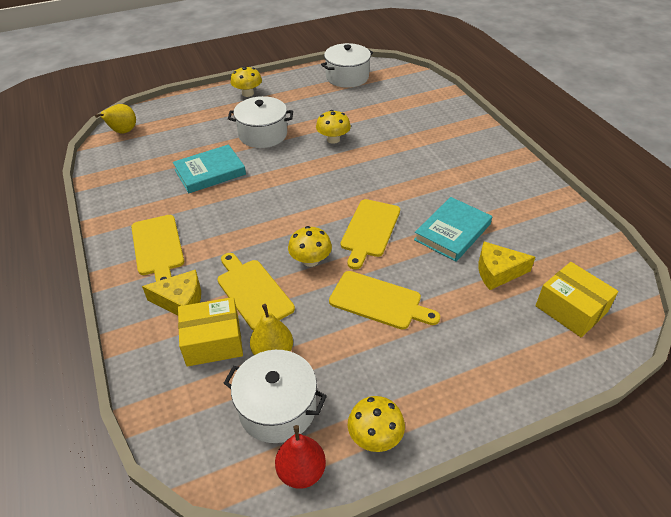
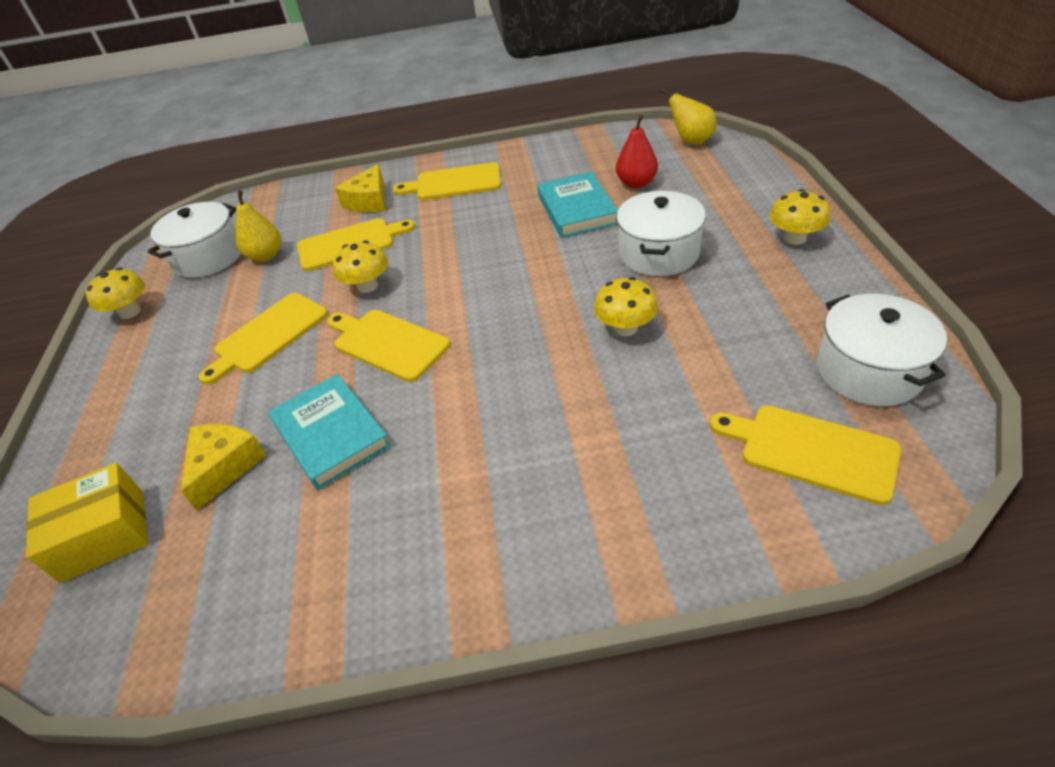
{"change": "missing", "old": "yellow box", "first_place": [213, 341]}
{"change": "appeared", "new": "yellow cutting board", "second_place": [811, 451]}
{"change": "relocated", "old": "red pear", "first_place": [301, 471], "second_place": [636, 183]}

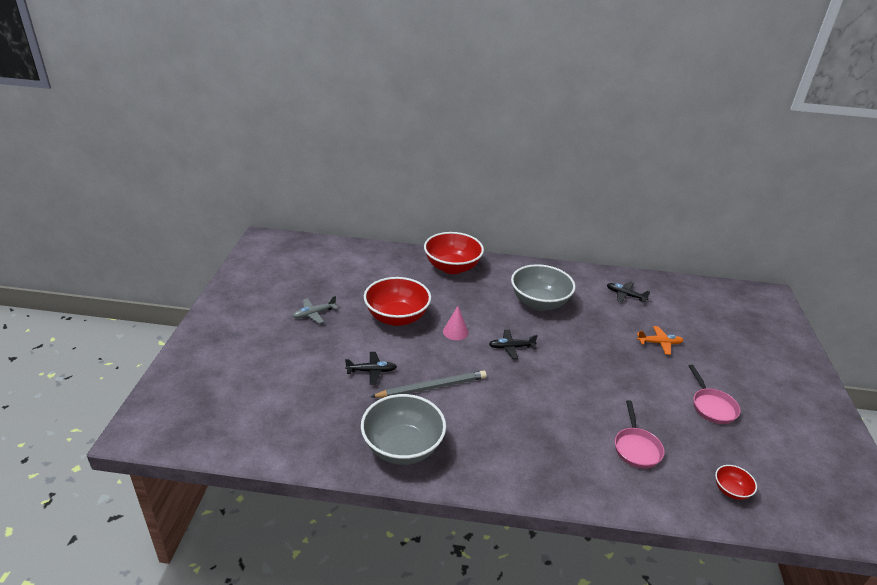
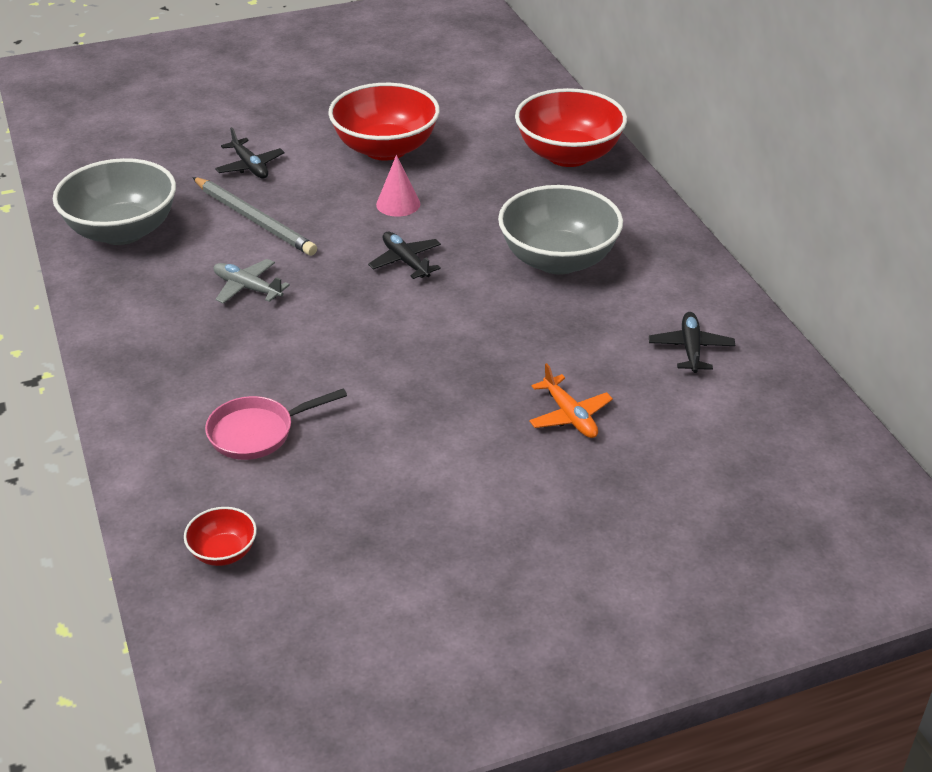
{"change": "missing", "old": "pink pan", "first_place": [712, 406]}
{"change": "relocated", "old": "grey plane", "first_place": [314, 314], "second_place": [247, 288]}

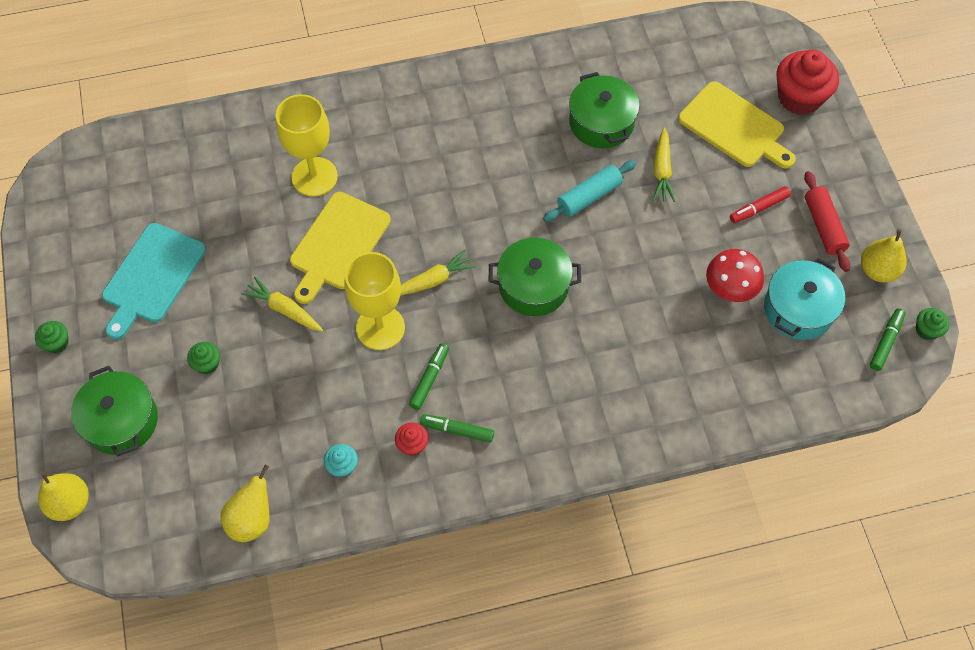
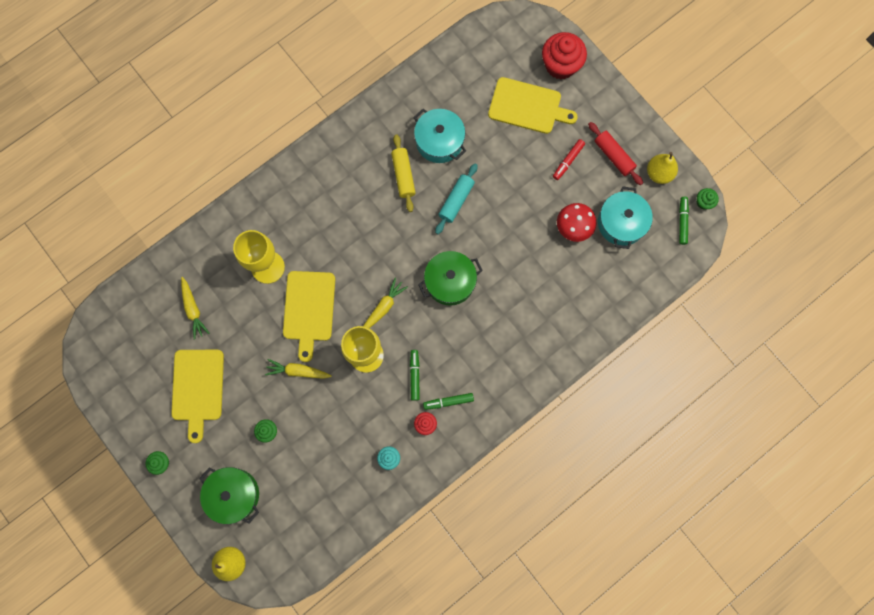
{"change": "missing", "old": "yellow pear", "first_place": [252, 519]}
{"change": "appeared", "new": "yellow rolling pin", "second_place": [403, 175]}
{"change": "relocated", "old": "yellow carrot", "first_place": [662, 170], "second_place": [193, 309]}
{"change": "colour", "old": "turquoise cutting board", "new": "yellow cutting board", "first_place": [152, 277], "second_place": [198, 388]}
{"change": "colour", "old": "green pot", "new": "turquoise pot", "first_place": [601, 122], "second_place": [439, 141]}

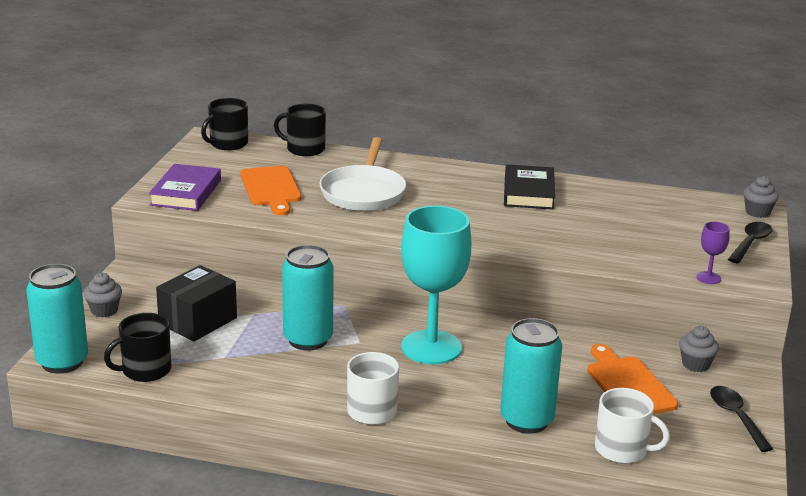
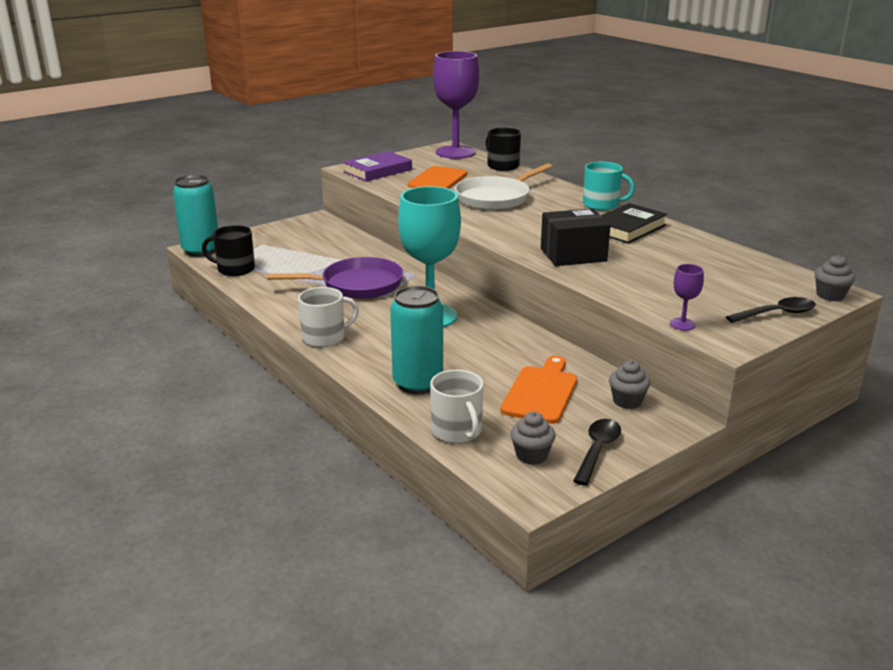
{"change": "appeared", "new": "turquoise mug", "second_place": [602, 205]}
{"change": "relocated", "old": "grey cupcake", "first_place": [104, 310], "second_place": [531, 455]}
{"change": "relocated", "old": "black box", "first_place": [198, 321], "second_place": [573, 255]}
{"change": "exchanged", "old": "black mug", "new": "purple goblet", "first_place": [228, 144], "second_place": [455, 152]}
{"change": "exchanged", "old": "turquoise can", "new": "purple pan", "first_place": [308, 340], "second_place": [356, 285]}

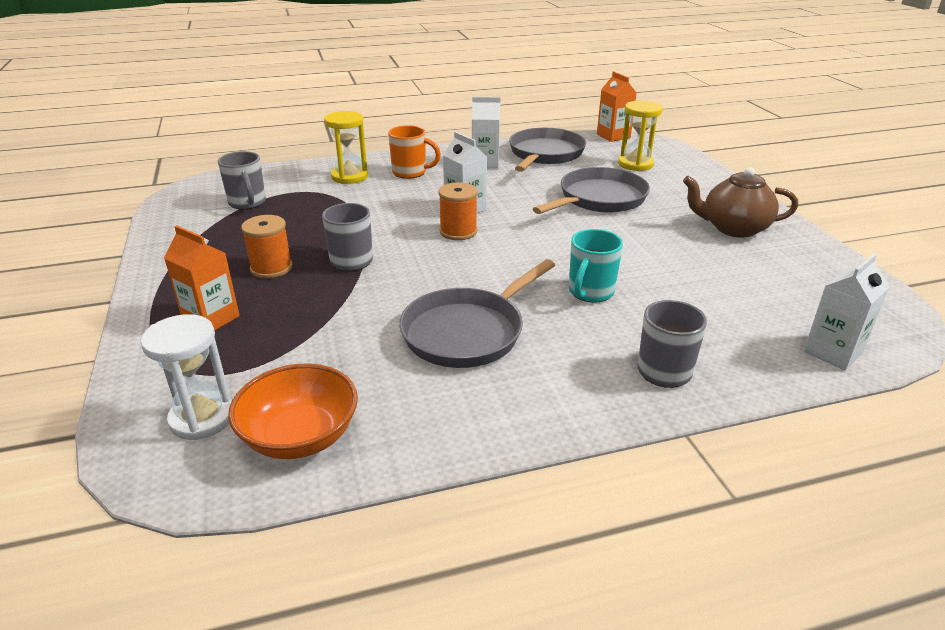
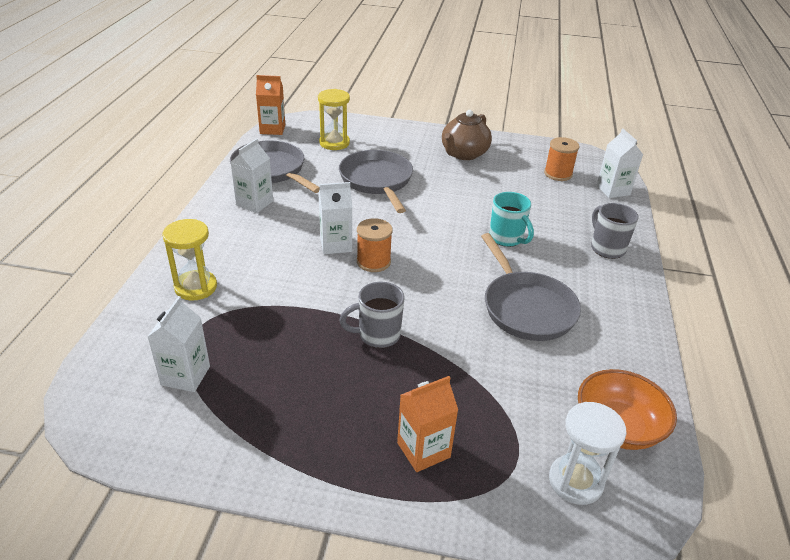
{"change": "missing", "old": "orange mug", "first_place": [410, 173]}
{"change": "relocated", "old": "orange spool", "first_place": [271, 268], "second_place": [558, 174]}
{"change": "exchanged", "old": "grey mug", "new": "white carton", "first_place": [247, 203], "second_place": [185, 375]}

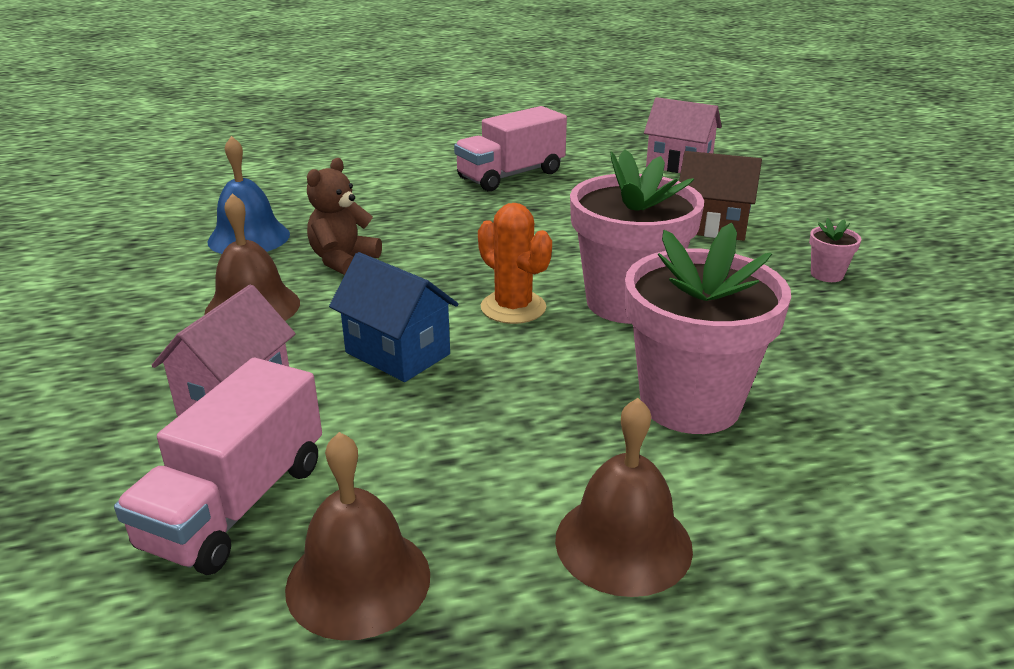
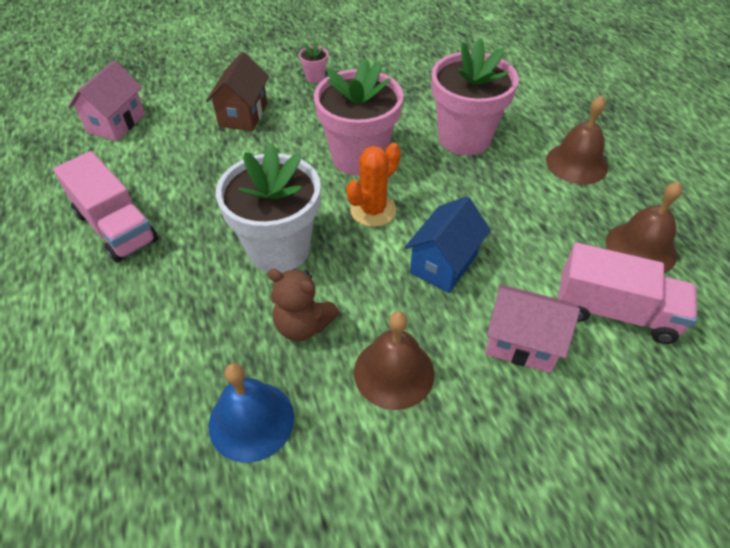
{"change": "appeared", "new": "white flower pot", "second_place": [279, 249]}

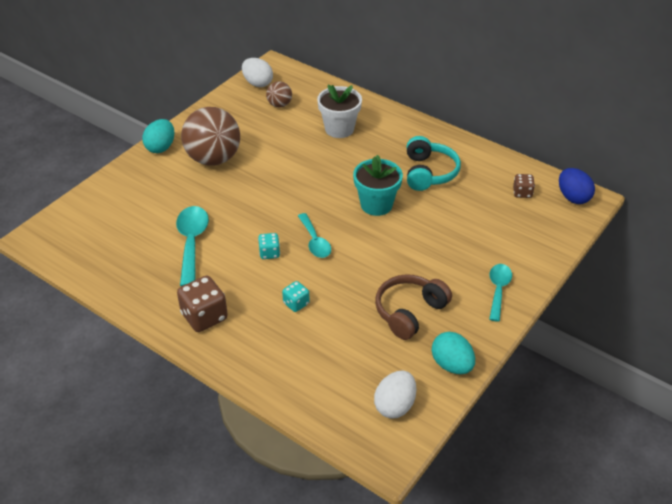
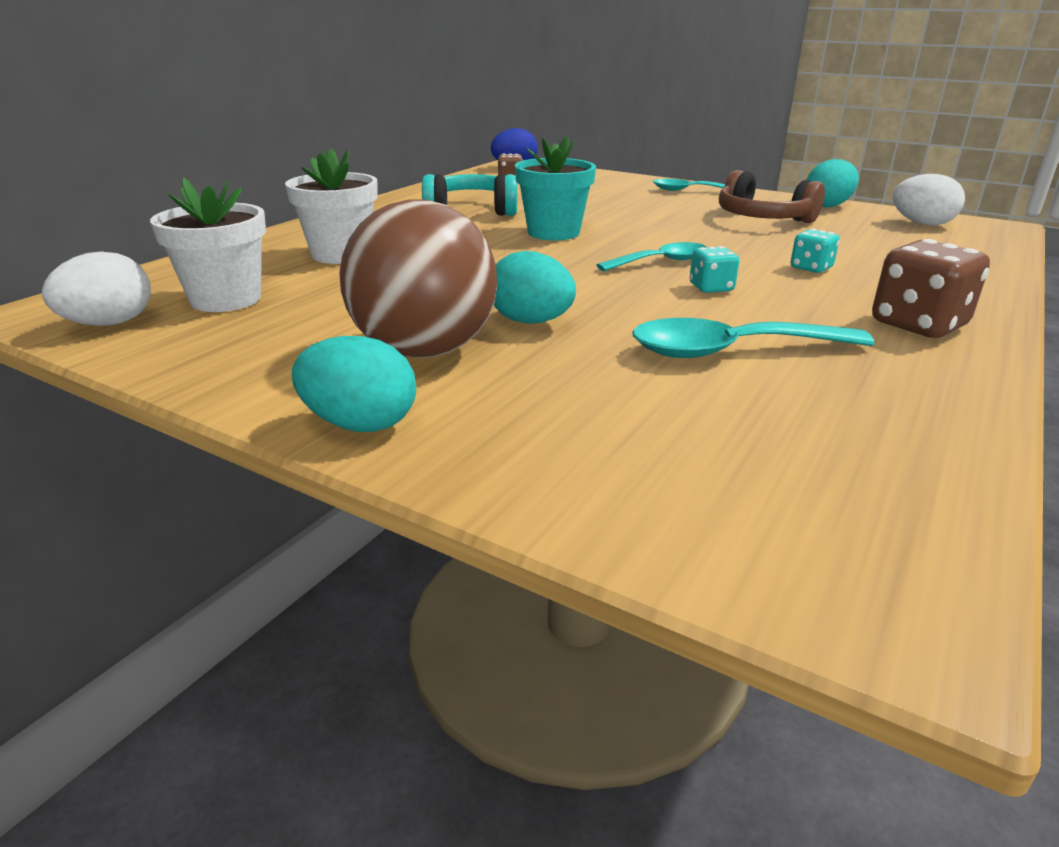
{"change": "appeared", "new": "turquoise egg", "second_place": [531, 322]}
{"change": "exchanged", "old": "brown ball", "new": "white flower pot", "first_place": [279, 105], "second_place": [226, 299]}

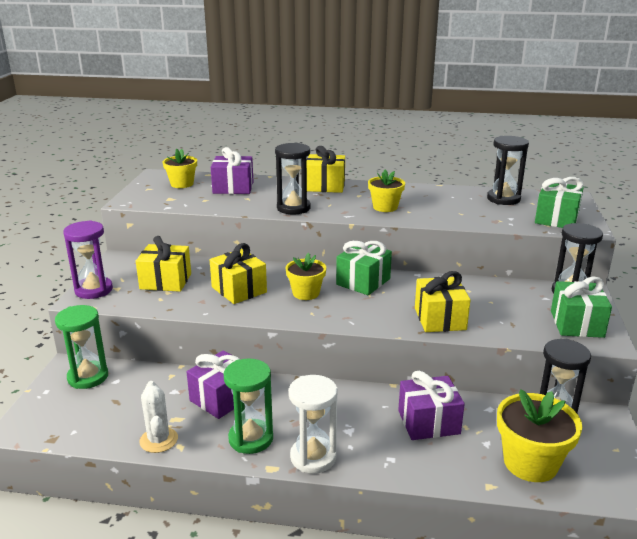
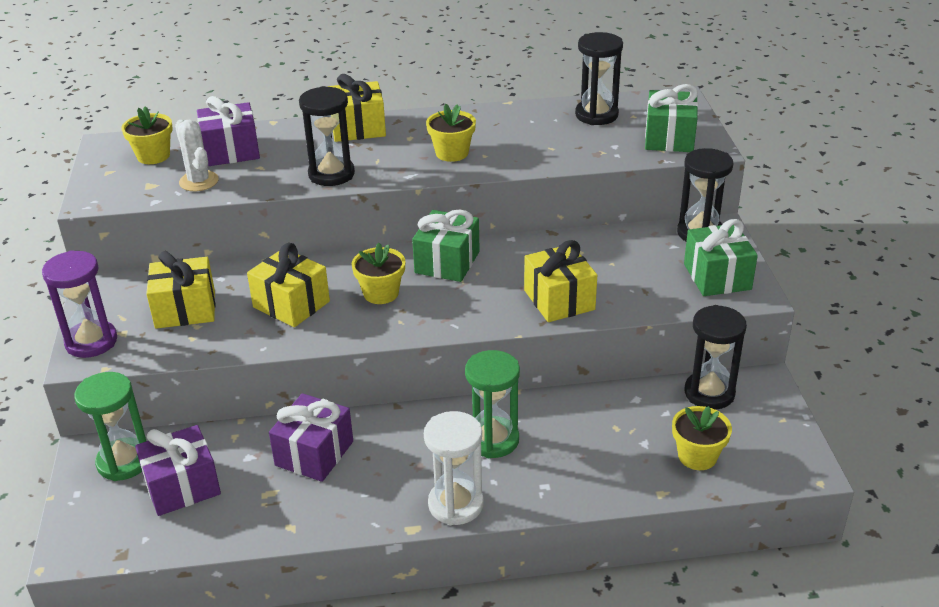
{"change": "relocated", "old": "white cactus", "first_place": [158, 440], "second_place": [199, 181]}
{"change": "relocated", "old": "green hourglass", "first_place": [251, 439], "second_place": [493, 440]}
{"change": "relocated", "old": "purple gift", "first_place": [428, 422], "second_place": [182, 486]}
{"change": "size", "old": "yellow flower pot", "first_place": [530, 463], "second_place": [697, 456], "factor": 0.64}

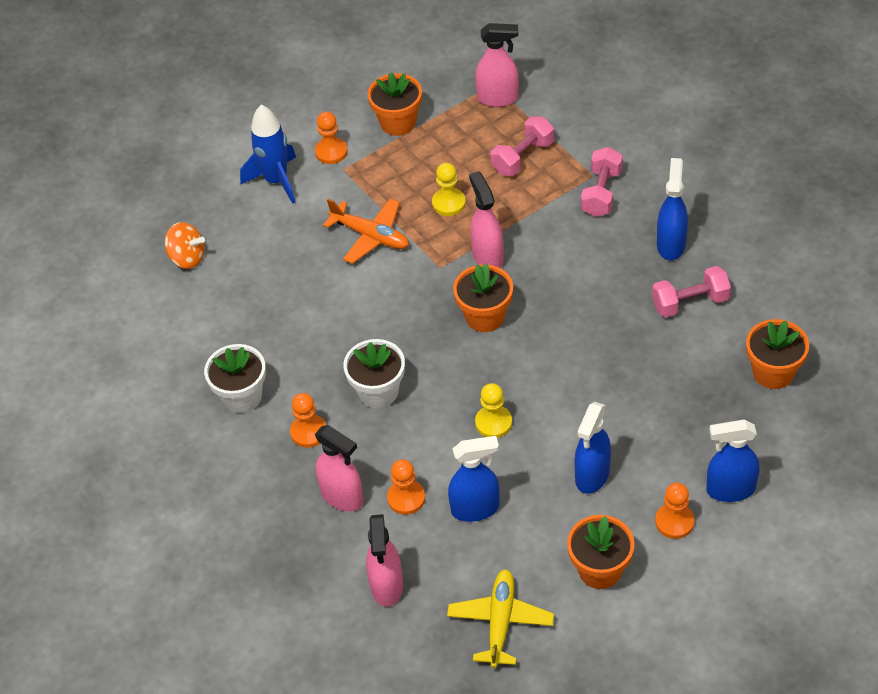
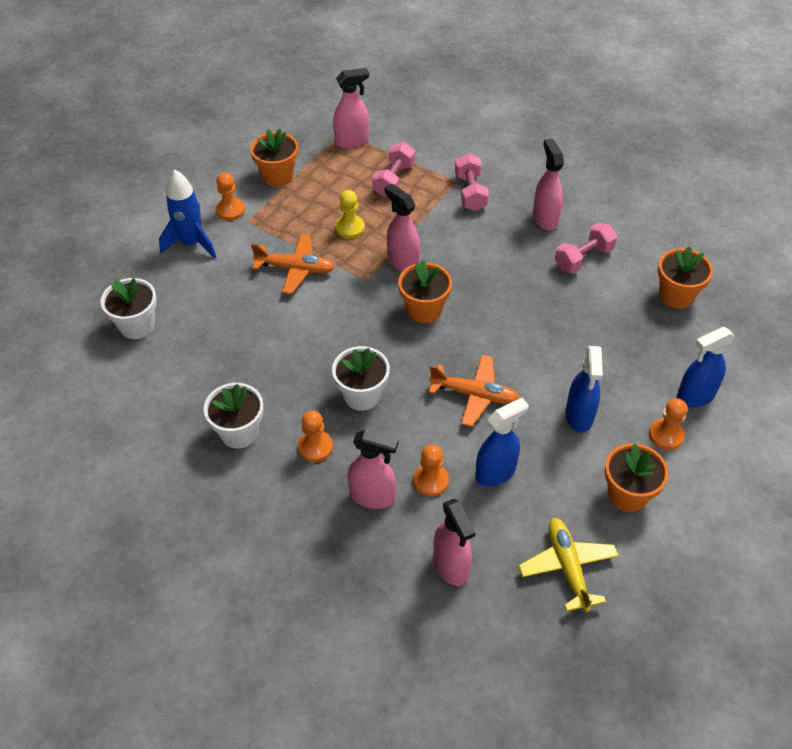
{"change": "exchanged", "old": "orange spinning top", "new": "white flower pot", "first_place": [187, 258], "second_place": [137, 325]}
{"change": "exchanged", "old": "yellow pawn", "new": "orange plane", "first_place": [493, 423], "second_place": [474, 395]}
{"change": "colour", "old": "blue spray bottle", "new": "pink spray bottle", "first_place": [671, 244], "second_place": [545, 218]}

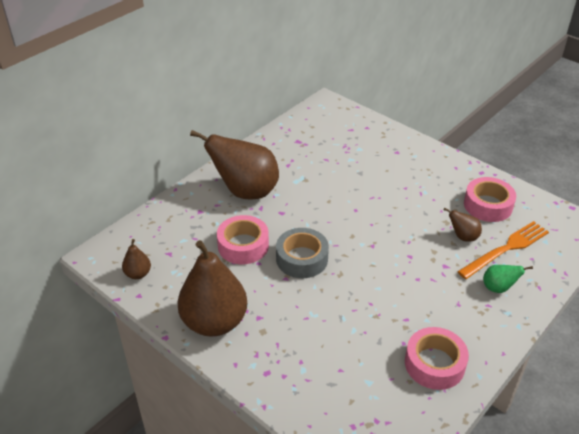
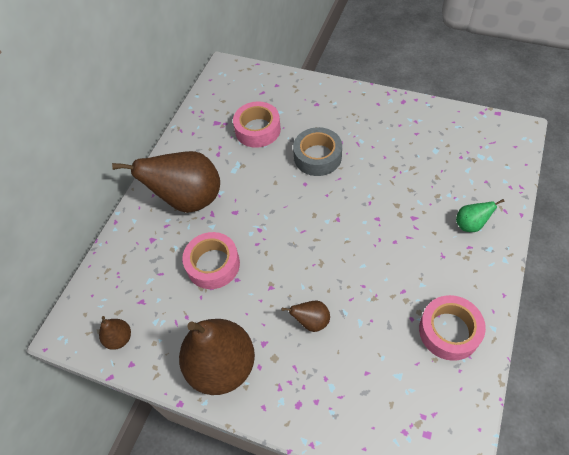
{"change": "missing", "old": "orange fork", "first_place": [506, 249]}
{"change": "relocated", "old": "grey tape", "first_place": [302, 259], "second_place": [317, 157]}
{"change": "relocated", "old": "brown pear", "first_place": [463, 237], "second_place": [311, 321]}
{"change": "relocated", "old": "pink tape", "first_place": [488, 205], "second_place": [257, 130]}

